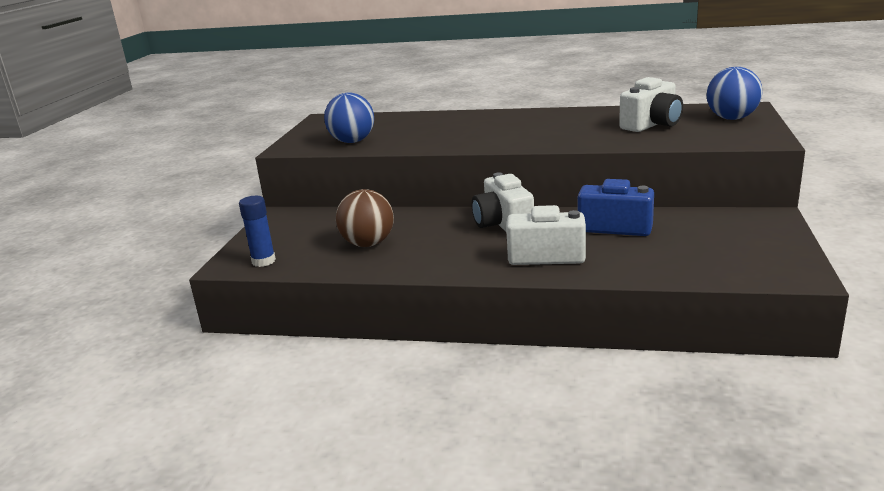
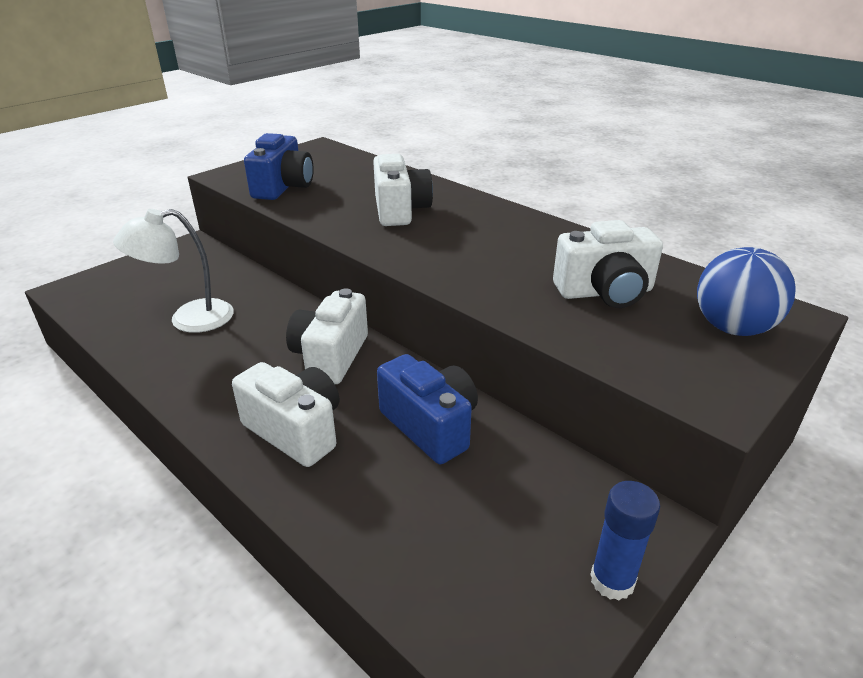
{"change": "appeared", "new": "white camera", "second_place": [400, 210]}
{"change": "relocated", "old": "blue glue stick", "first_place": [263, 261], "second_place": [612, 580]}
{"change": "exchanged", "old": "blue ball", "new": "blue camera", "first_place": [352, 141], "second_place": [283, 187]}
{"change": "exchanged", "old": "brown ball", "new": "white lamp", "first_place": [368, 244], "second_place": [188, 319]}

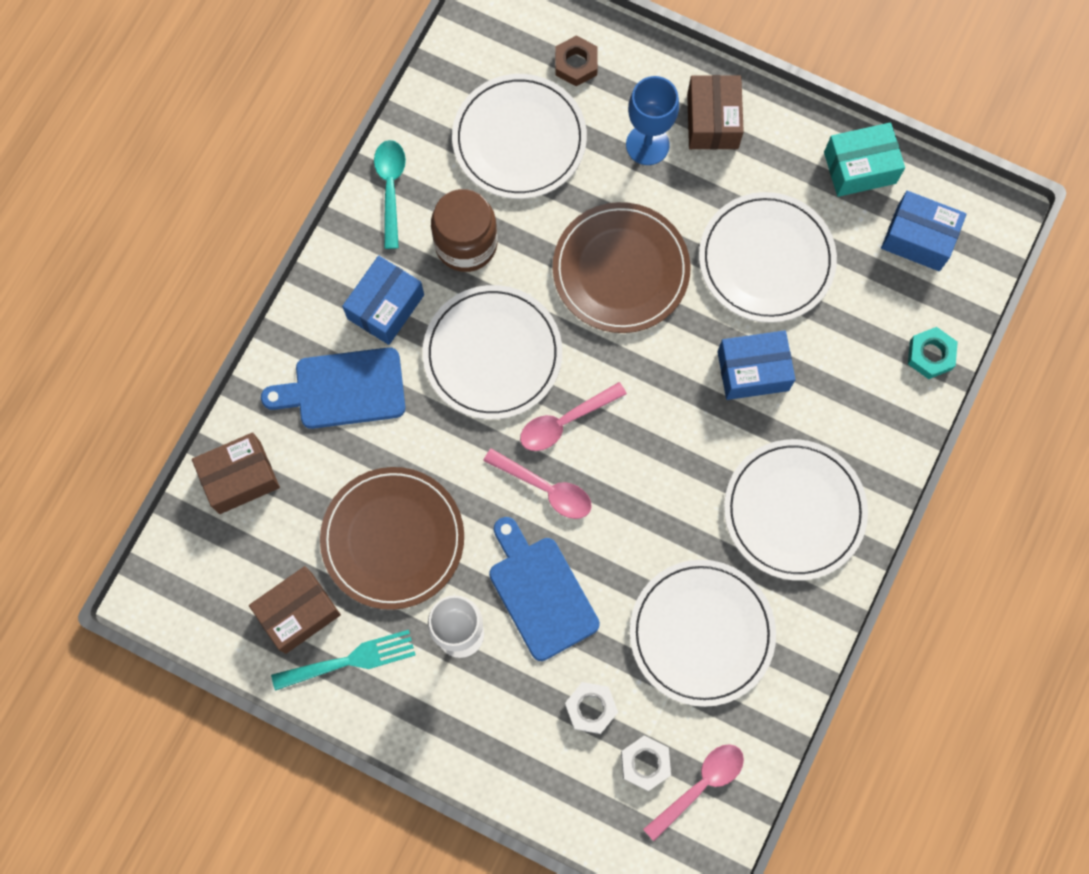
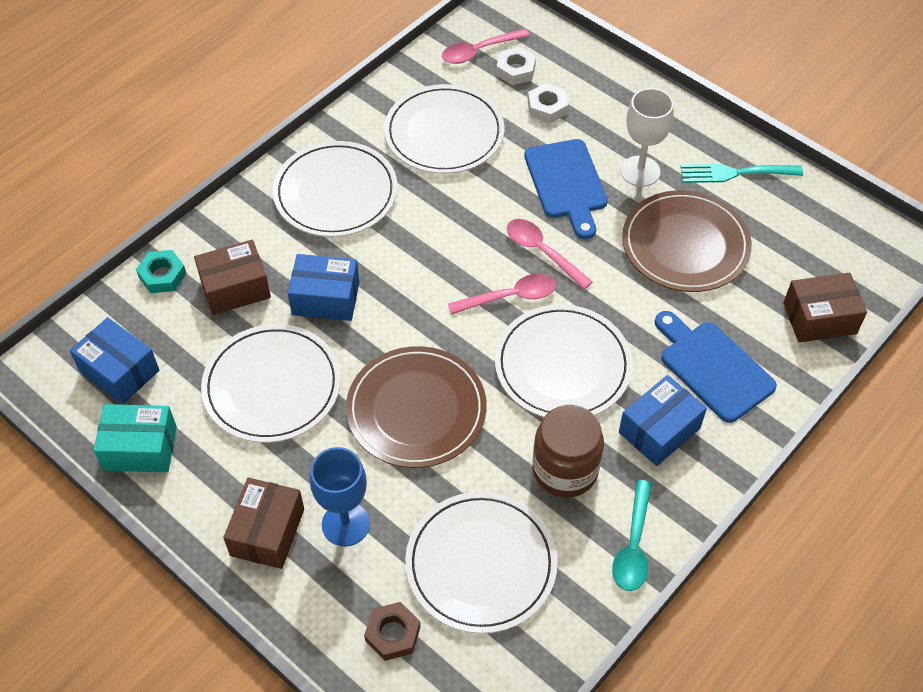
{"change": "relocated", "old": "brown box", "first_place": [298, 612], "second_place": [235, 288]}
{"change": "spun", "old": "blue cutting board", "first_place": [343, 389], "second_place": [712, 367], "degrees": -135}

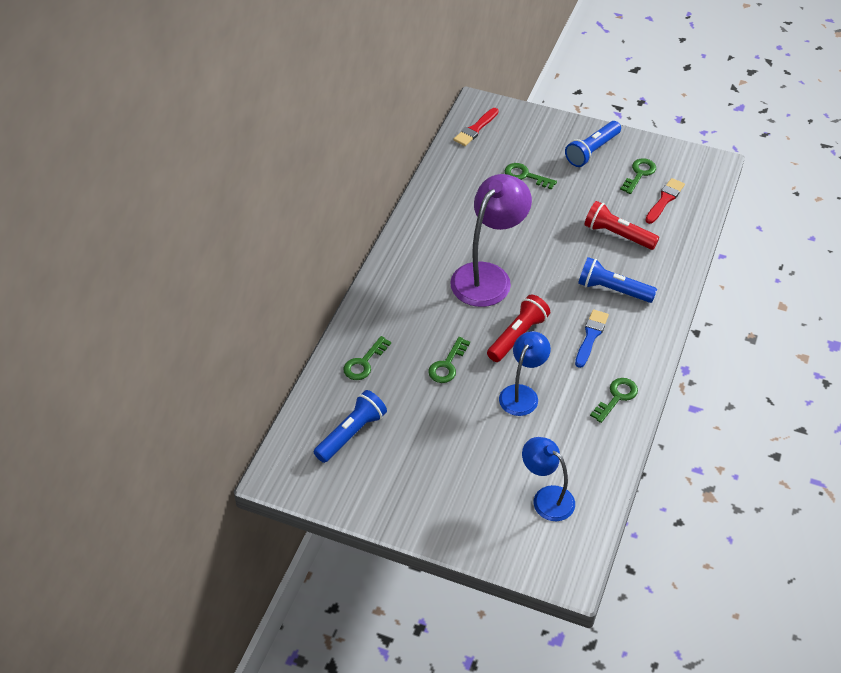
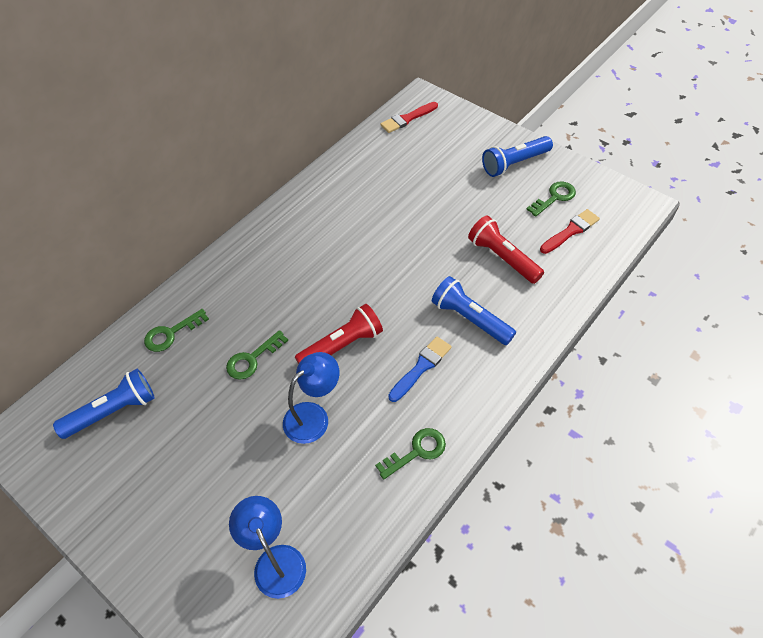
{"change": "missing", "old": "purple lamp", "first_place": [488, 276]}
{"change": "missing", "old": "green key", "first_place": [525, 176]}

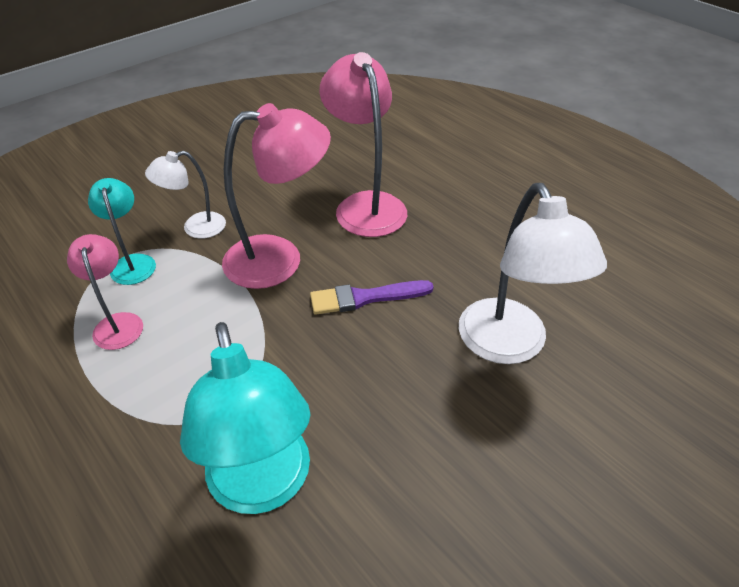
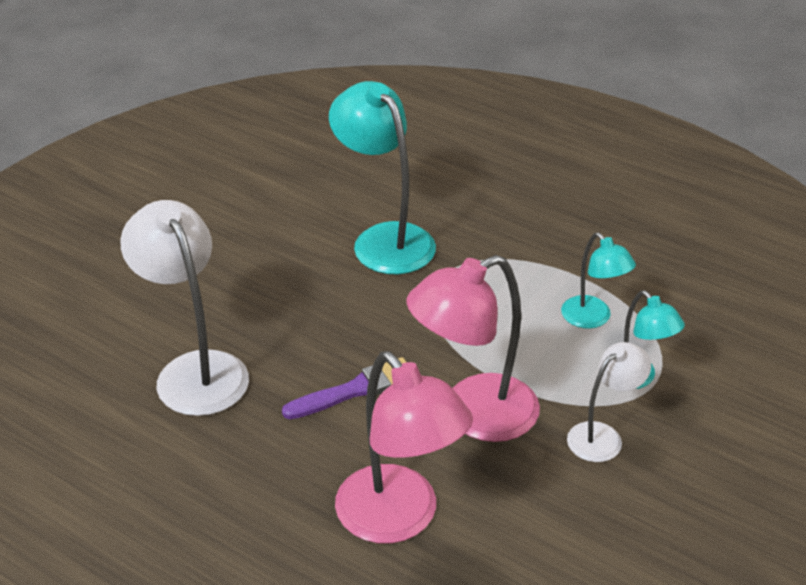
{"change": "colour", "old": "pink lamp", "new": "turquoise lamp", "first_place": [118, 323], "second_place": [593, 319]}

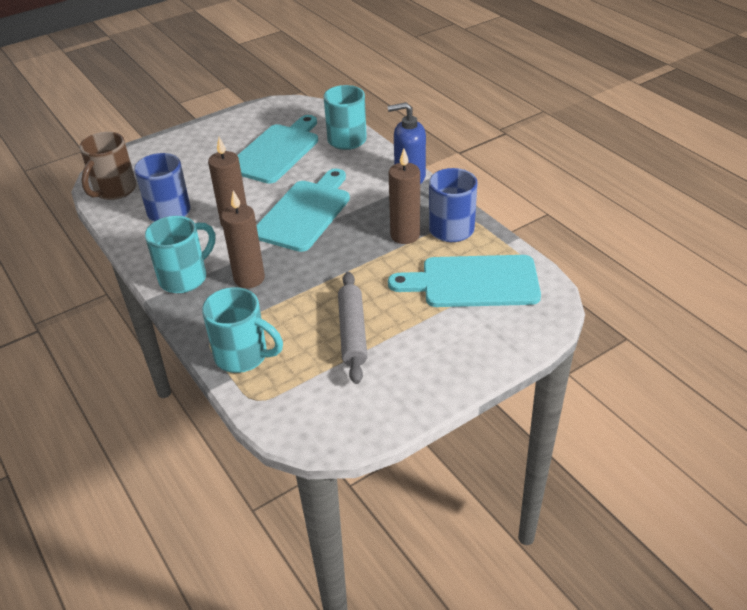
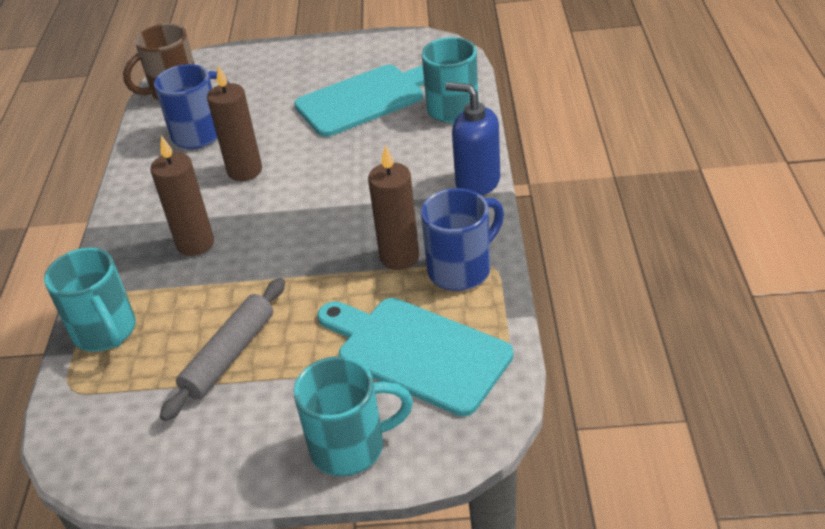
{"change": "missing", "old": "turquoise cutting board", "first_place": [305, 212]}
{"change": "relocated", "old": "turquoise mug", "first_place": [185, 278], "second_place": [350, 447]}

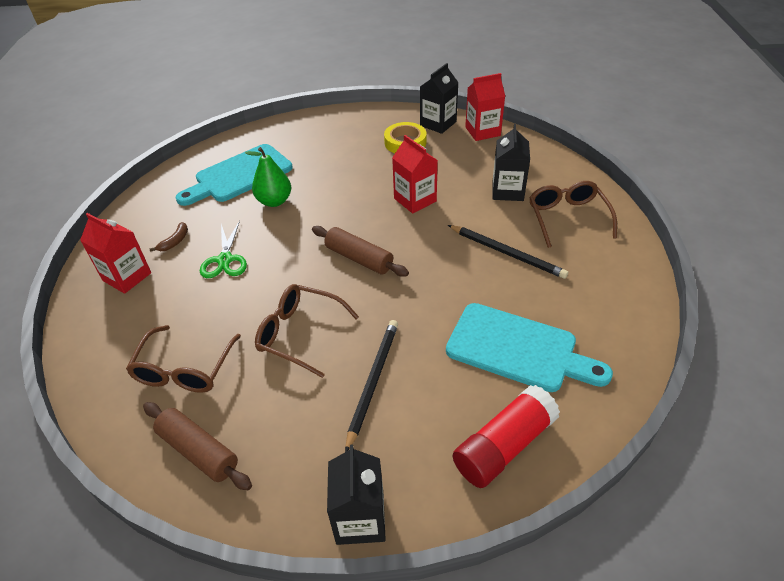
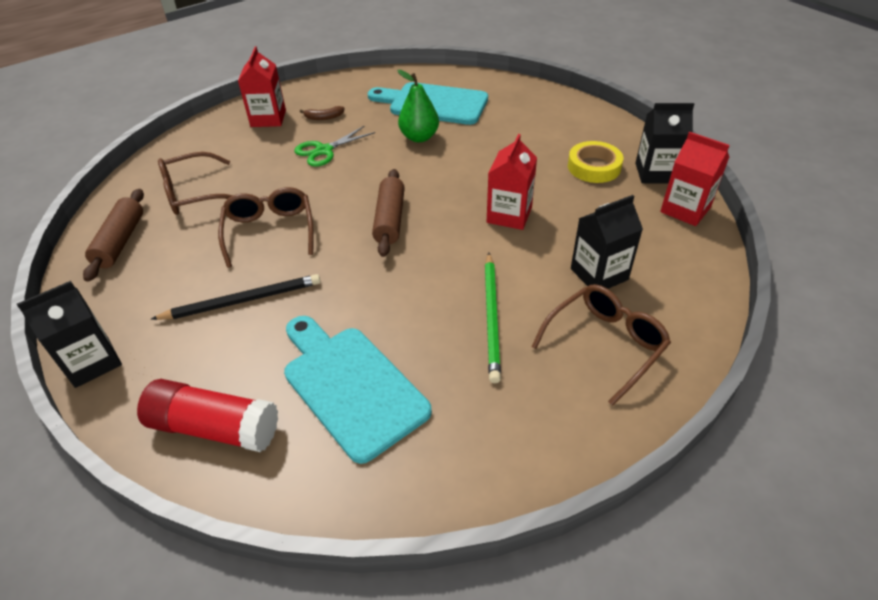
{"change": "colour", "old": "black pencil", "new": "green pencil", "first_place": [507, 253], "second_place": [491, 317]}
{"change": "spun", "old": "turquoise cutting board", "first_place": [518, 349], "second_place": [351, 386], "degrees": 150}

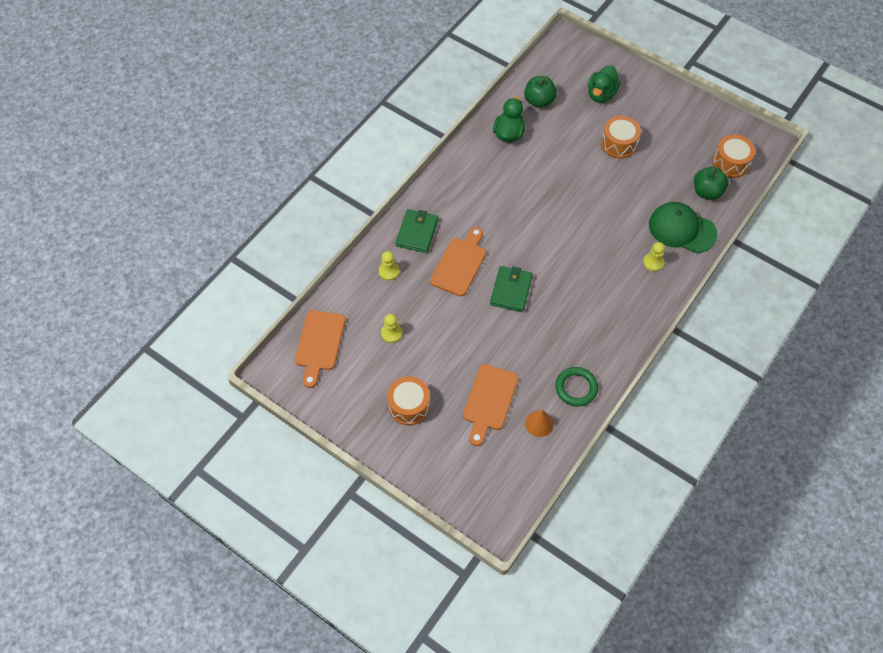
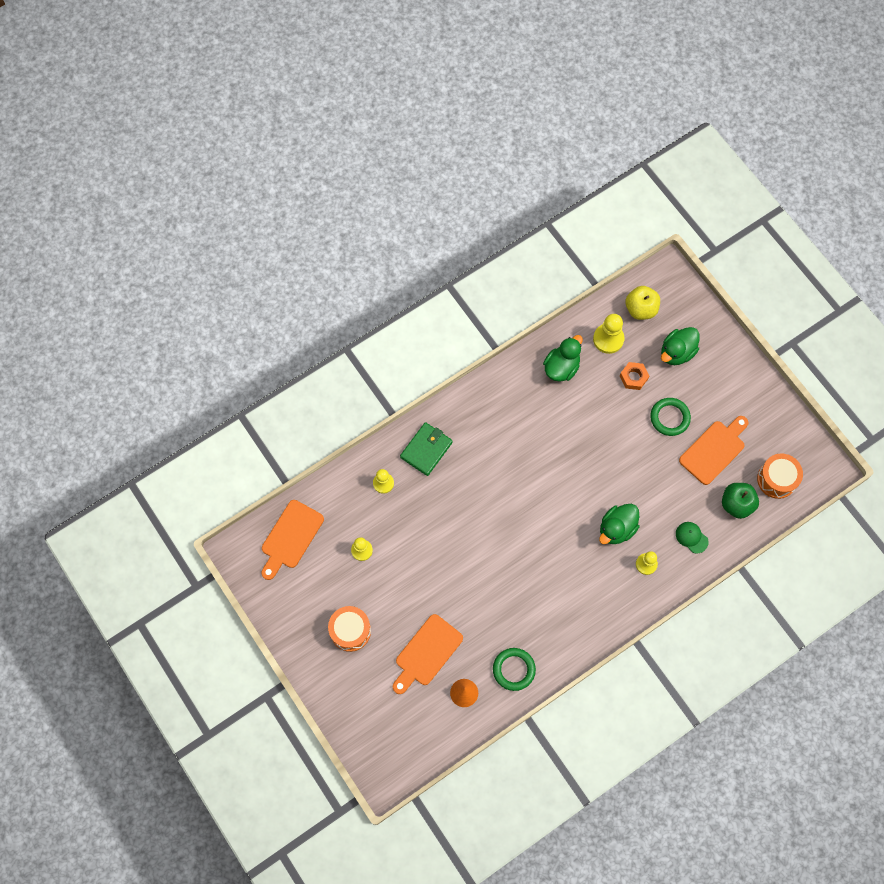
{"change": "missing", "old": "green wallet", "first_place": [511, 290]}
{"change": "appeared", "new": "green duck", "second_place": [617, 529]}
{"change": "appeared", "new": "orange nut", "second_place": [633, 377]}
{"change": "appeared", "new": "yellow apple", "second_place": [640, 309]}
{"change": "relocated", "old": "orange cutting board", "first_place": [460, 264], "second_place": [714, 450]}
{"change": "exchanged", "old": "green apple", "new": "yellow pawn", "first_place": [539, 101], "second_place": [608, 339]}
{"change": "exchanged", "old": "orange drum", "new": "green ring", "first_place": [618, 144], "second_place": [669, 418]}
{"change": "size", "old": "green cap", "first_place": [682, 229], "second_place": [691, 537], "factor": 0.48}

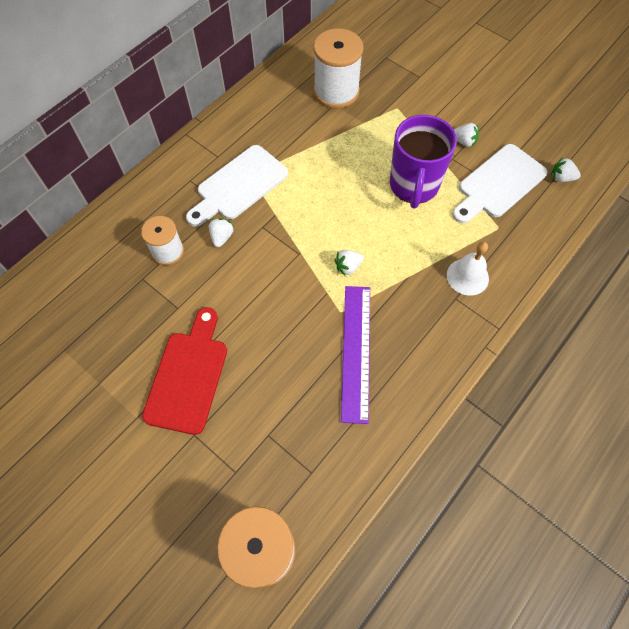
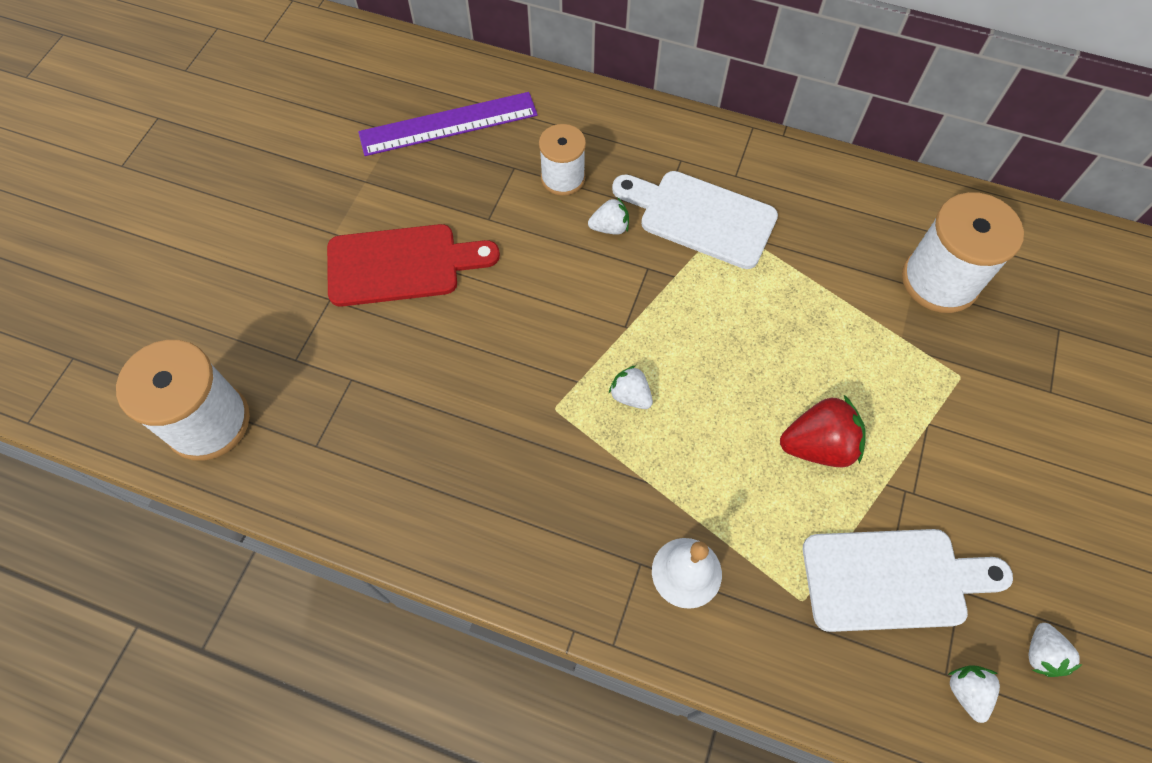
{"change": "relocated", "old": "purple ruler", "first_place": [356, 351], "second_place": [448, 124]}
{"change": "relocated", "old": "white strawberry", "first_place": [464, 141], "second_place": [1041, 654]}
{"change": "exchanged", "old": "purple mug", "new": "red strawberry", "first_place": [414, 186], "second_place": [818, 445]}
{"change": "spun", "old": "white cutting board", "first_place": [498, 184], "second_place": [893, 579], "degrees": 150}

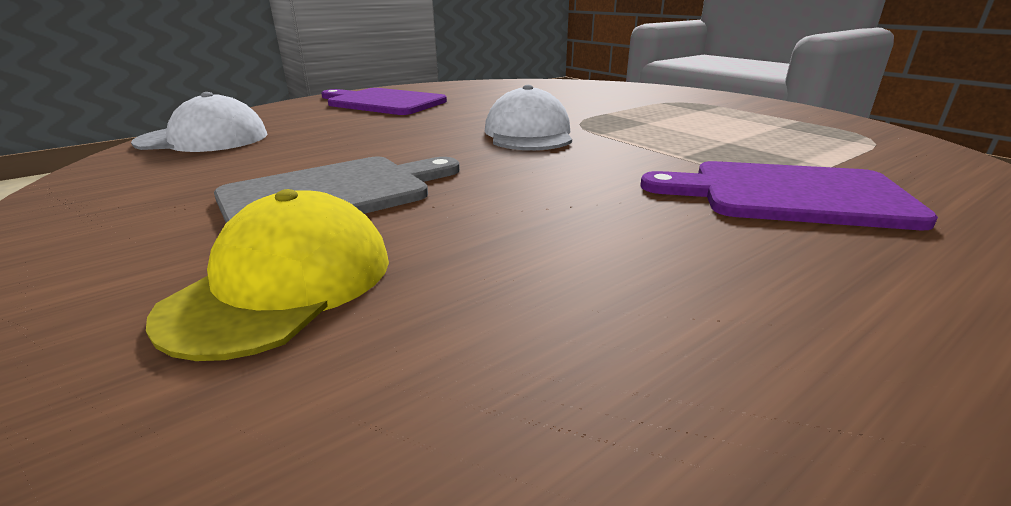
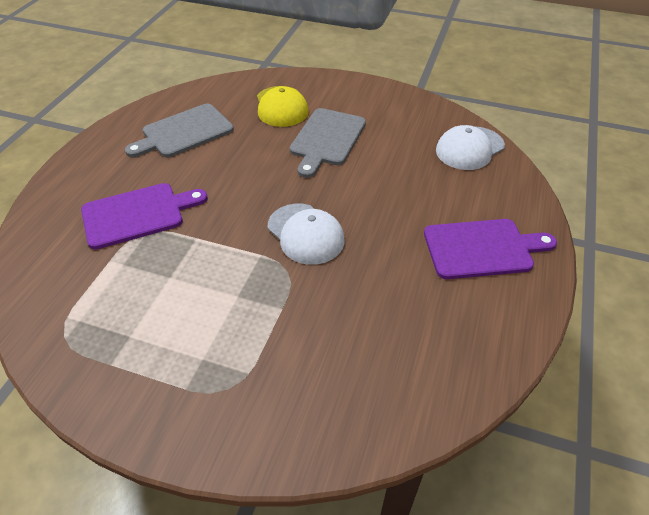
{"change": "appeared", "new": "grey cutting board", "second_place": [184, 132]}

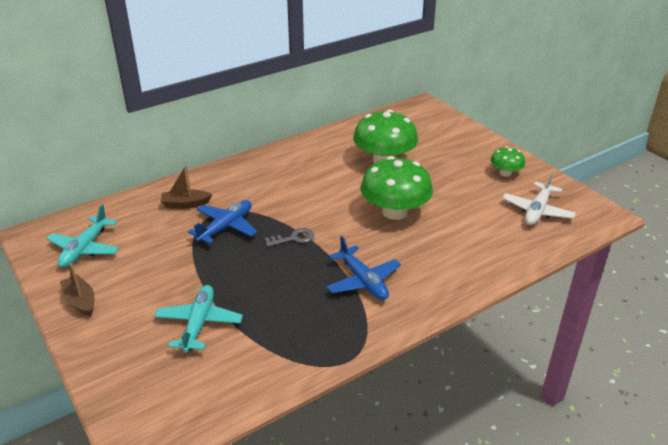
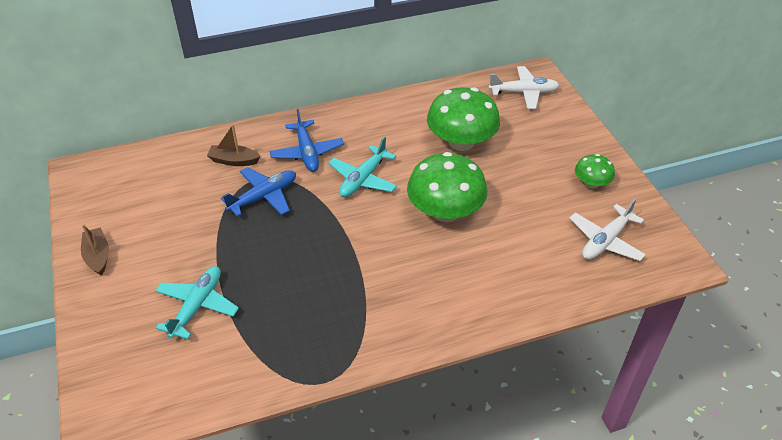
{"change": "missing", "old": "grey key", "first_place": [293, 238]}
{"change": "appeared", "new": "white plane", "second_place": [524, 92]}
{"change": "relocated", "old": "turquoise plane", "first_place": [85, 249], "second_place": [363, 179]}
{"change": "relocated", "old": "blue plane", "first_place": [363, 281], "second_place": [307, 153]}

